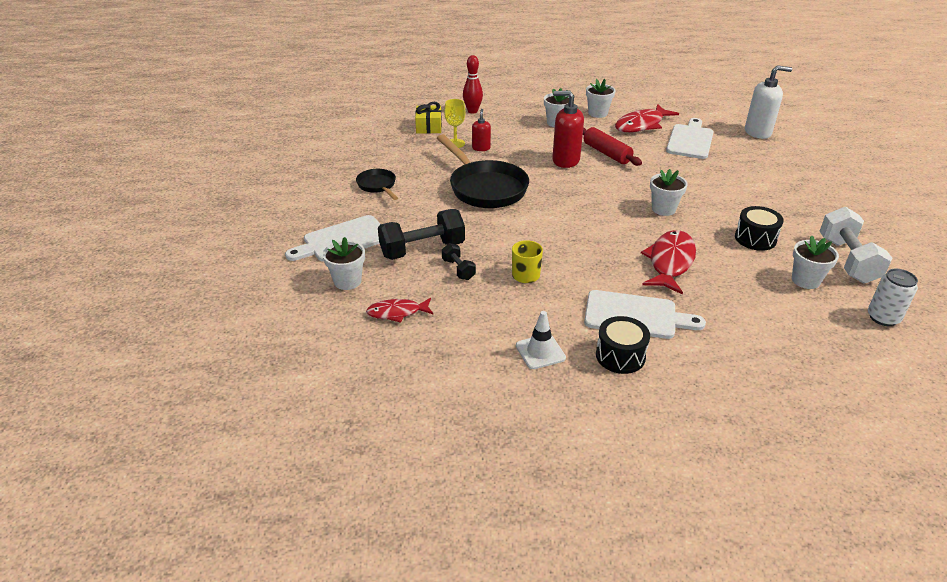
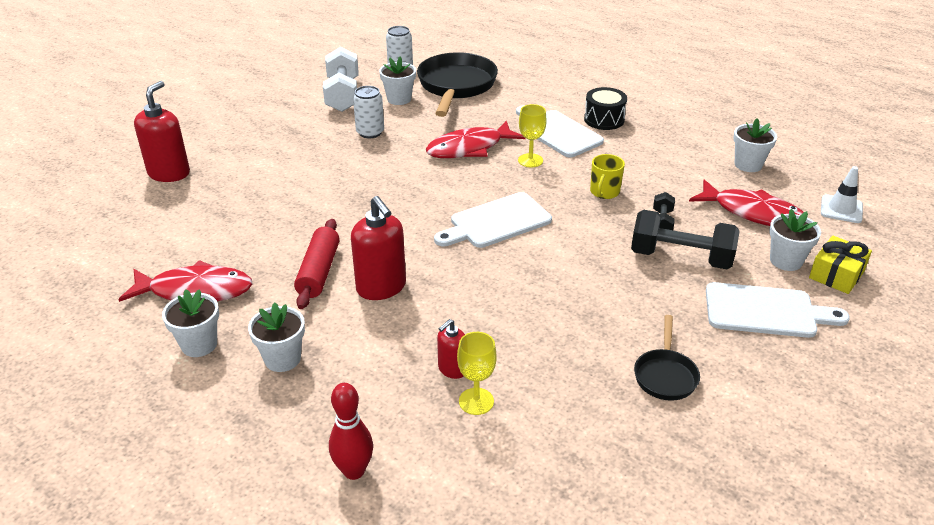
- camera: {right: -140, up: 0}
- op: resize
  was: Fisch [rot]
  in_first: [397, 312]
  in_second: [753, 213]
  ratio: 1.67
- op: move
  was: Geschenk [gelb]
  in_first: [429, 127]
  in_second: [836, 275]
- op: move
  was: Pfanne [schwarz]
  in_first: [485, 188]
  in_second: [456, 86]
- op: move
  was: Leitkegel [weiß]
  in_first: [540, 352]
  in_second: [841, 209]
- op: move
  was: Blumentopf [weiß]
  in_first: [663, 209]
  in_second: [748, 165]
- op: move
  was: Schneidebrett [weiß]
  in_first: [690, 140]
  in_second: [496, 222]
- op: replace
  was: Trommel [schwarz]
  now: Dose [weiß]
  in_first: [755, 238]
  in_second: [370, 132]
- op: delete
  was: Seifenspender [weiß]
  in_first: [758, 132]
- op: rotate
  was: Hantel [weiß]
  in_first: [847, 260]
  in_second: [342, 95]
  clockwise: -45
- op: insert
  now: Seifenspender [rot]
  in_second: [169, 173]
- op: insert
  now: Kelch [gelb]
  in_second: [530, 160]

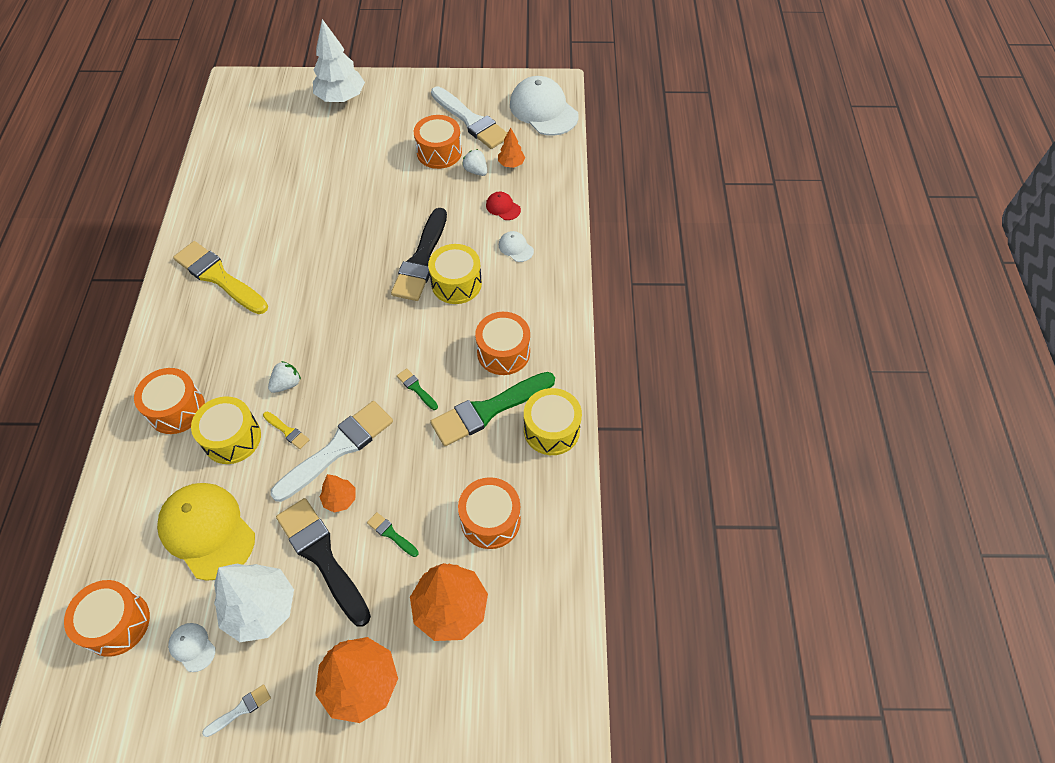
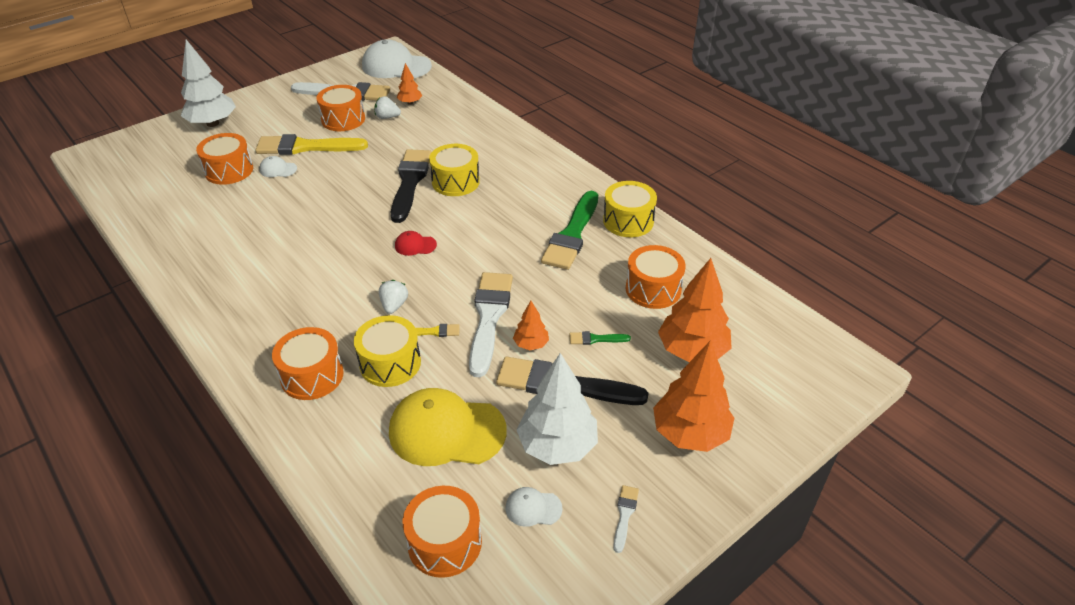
- camera: {right: -40, up: -15}
- op: move
  was: Pinsel [gelb]
  in_first: [218, 277]
  in_second: [306, 147]
- op: rotate
  was: Pinsel [schwarz]
  in_first: [421, 260]
  in_second: [410, 182]
  clockwise: -150
- op: delete
  was: Pinsel [grün]
  in_first: [416, 388]
- op: move
  was: Trommel [orange]
  in_first: [503, 352]
  in_second: [229, 170]
- op: move
  was: Kappe [rot]
  in_first: [503, 207]
  in_second: [415, 245]
- op: move
  was: Kappe [weiß]
  in_first: [516, 248]
  in_second: [278, 169]

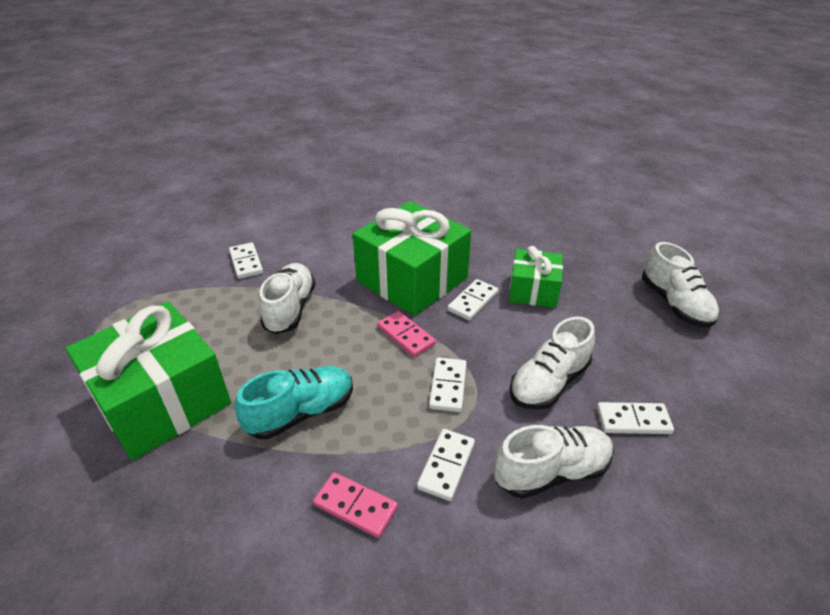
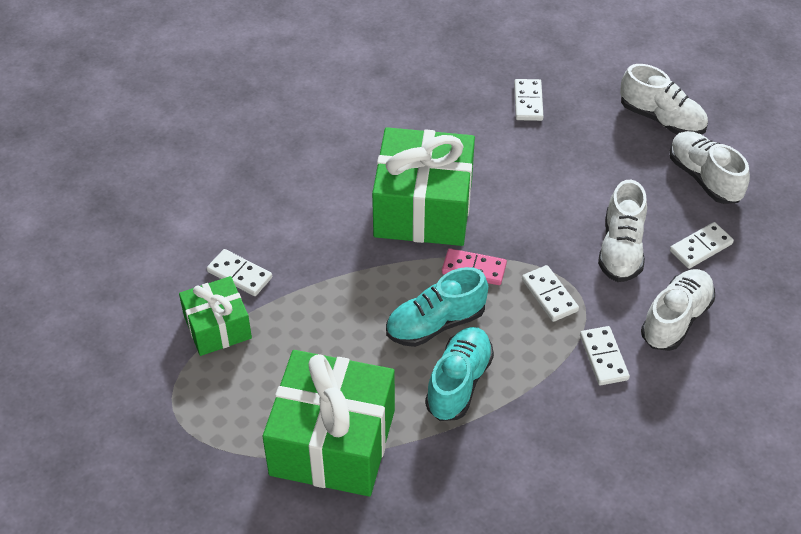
- camera: {right: -35, up: 10}
- op: move
  was: Schuh [weiß]
  in_first: [290, 309]
  in_second: [704, 178]
- op: delete
  was: Dominostein [rosa]
  in_first: [355, 506]
- op: move
  was: Dominostein [weiß]
  in_first: [473, 301]
  in_second: [528, 102]
- op: move
  was: Geschenk [grün]
  in_first: [533, 290]
  in_second: [217, 327]
- op: insert
  now: Schuh [türkis]
  in_second: [435, 324]

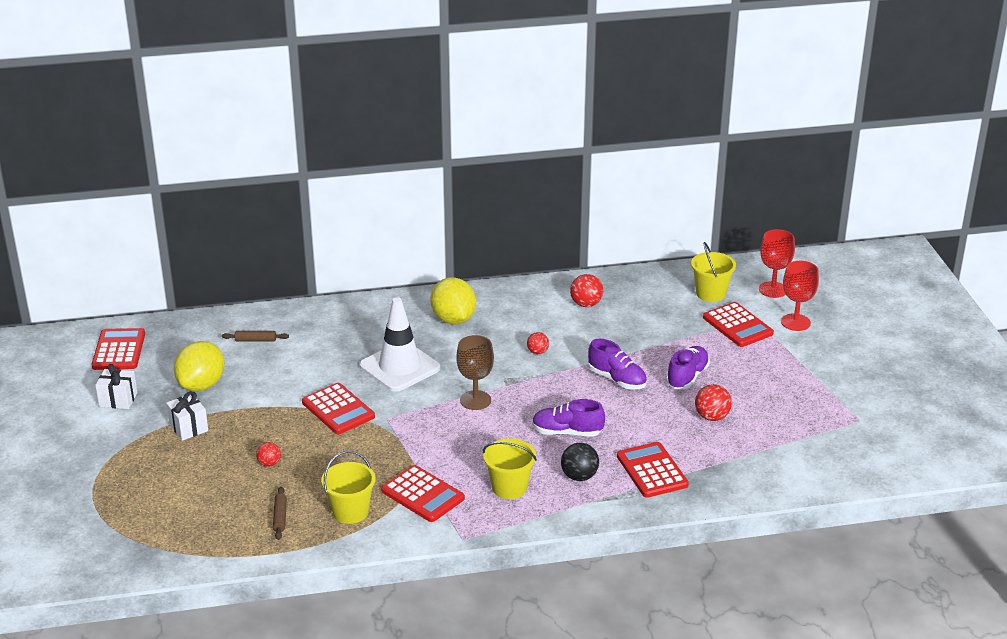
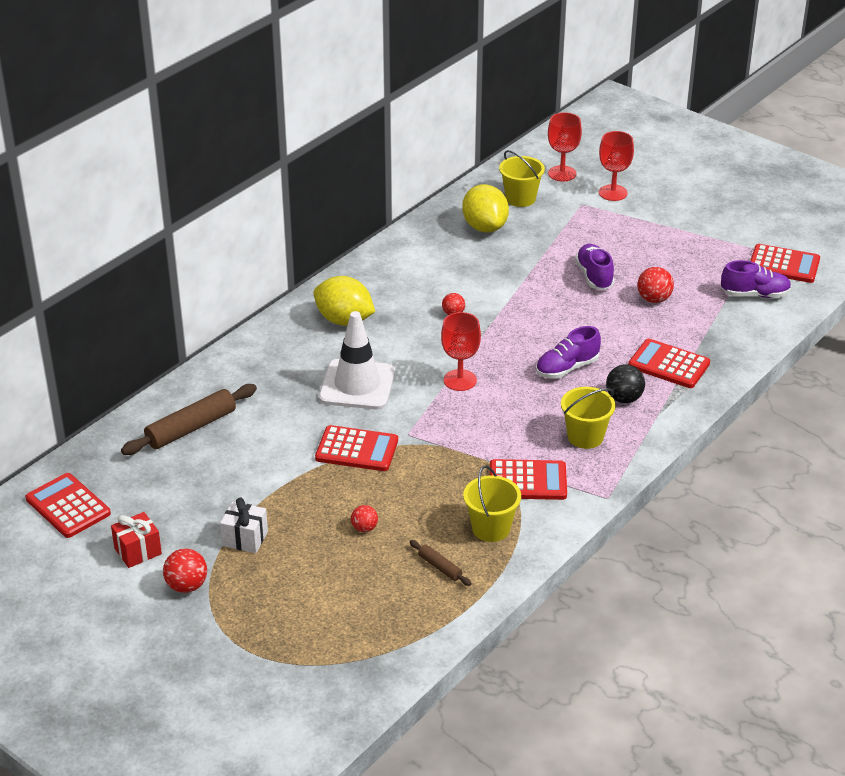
- camera: {right: -40, up: 5}
- op: recolor
  was: Geschenk [weiß]
  now: Geschenk [rot]
  in_first: [118, 399]
  in_second: [138, 551]
- op: move
  was: Zitrone [gelb]
  in_first: [201, 385]
  in_second: [485, 227]
- op: resize
  was: Nudelholz [braun]
  in_first: [255, 340]
  in_second: [191, 428]
  ratio: 2.04
- op: recolor
  was: Kelch [braun]
  now: Kelch [rot]
  in_first: [475, 400]
  in_second: [460, 380]
- op: move
  was: Ball [rot]
  in_first: [586, 304]
  in_second: [187, 586]
- op: move
  was: Schuh [lila]
  in_first: [617, 379]
  in_second: [755, 294]
- op: move
  was: Taschenrechner [rot]
  in_first: [737, 325]
  in_second: [784, 265]

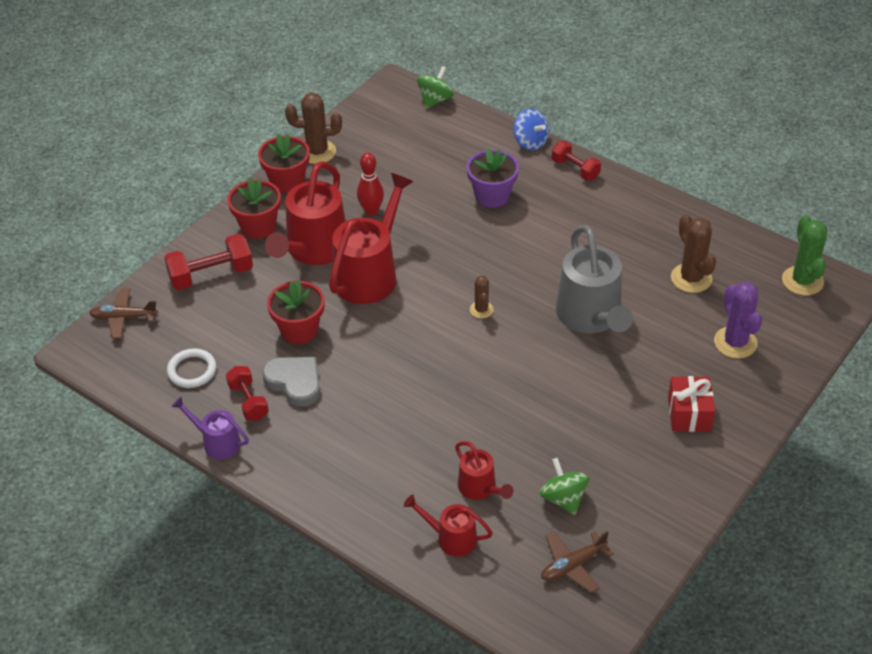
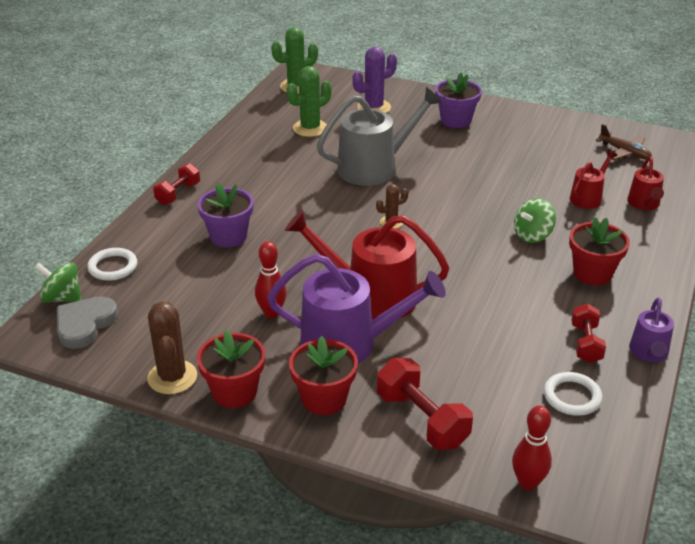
- camera: {right: -105, up: -10}
- op: replace
  was: Flugzeug [braun]
  now: Bowlingkegel [rot]
  in_first: [124, 318]
  in_second: [528, 483]
- op: rotate
  was: Hantel [rot]
  in_first: [248, 401]
  in_second: [586, 343]
  clockwise: -45
- op: move
  was: Herz [grau]
  in_first: [295, 382]
  in_second: [85, 324]
- op: recolor
  was: Gießkanne [rot]
  now: Gießkanne [lila]
  in_first: [313, 250]
  in_second: [349, 344]
- op: move
  was: Blumentopf [rot]
  in_first: [299, 330]
  in_second: [592, 273]
- op: delete
  was: Kreisel [blau]
  in_first: [530, 142]
- op: move
  was: Kreisel [grün]
  in_first: [563, 498]
  in_second: [532, 235]
- op: replace
  was: Geschenk [rot]
  now: Blumentopf [lila]
  in_first: [689, 414]
  in_second: [456, 120]
- op: recolor
  was: Kaktus [braun]
  now: Kaktus [grün]
  in_first: [691, 278]
  in_second: [310, 128]
- op: insert
  now: Ring [weiß]
  in_second: [113, 267]

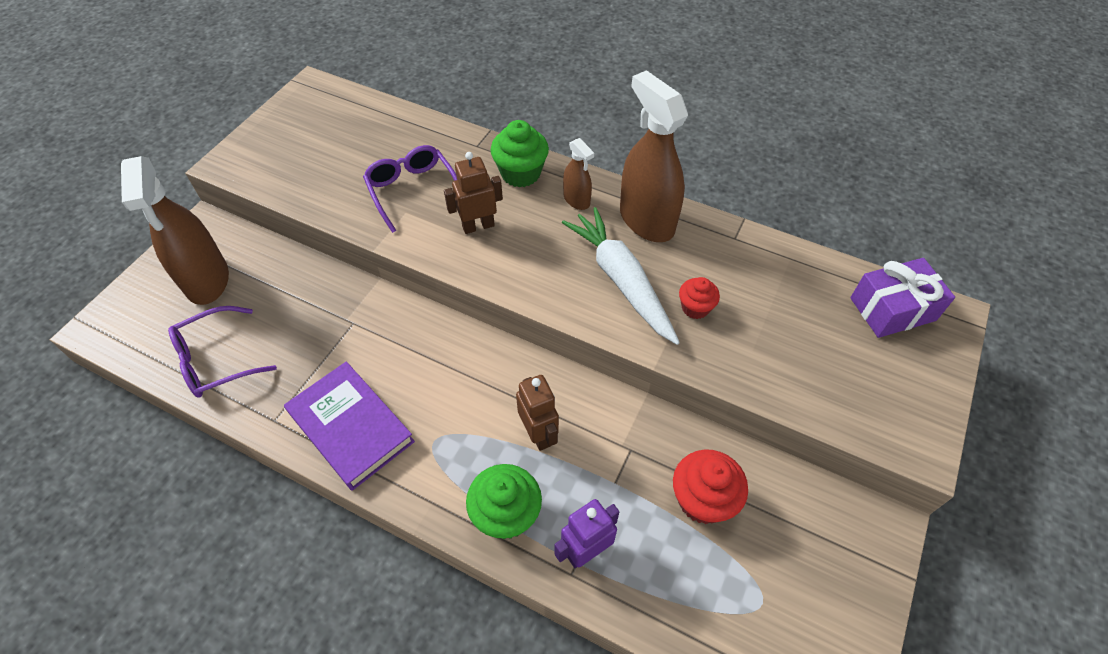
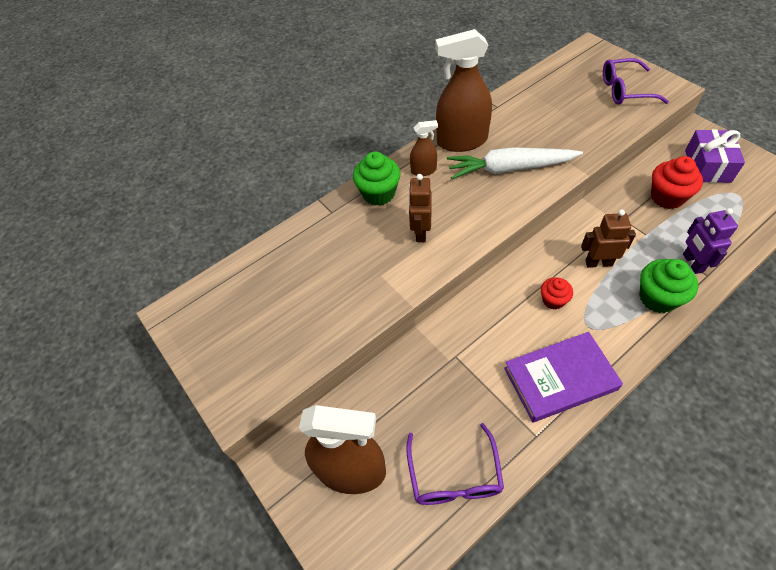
- camera: {right: -60, up: 0}
- op: move
  was: Brille [lila]
  in_first: [413, 191]
  in_second: [625, 90]
- op: move
  was: Muffin [rot]
  in_first: [695, 308]
  in_second: [553, 300]
- op: move
  was: Geschenk [lila]
  in_first: [892, 309]
  in_second: [707, 166]

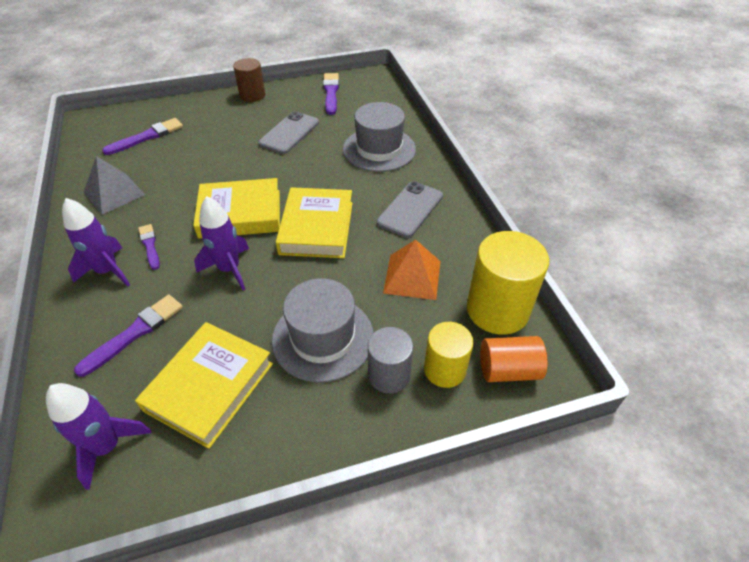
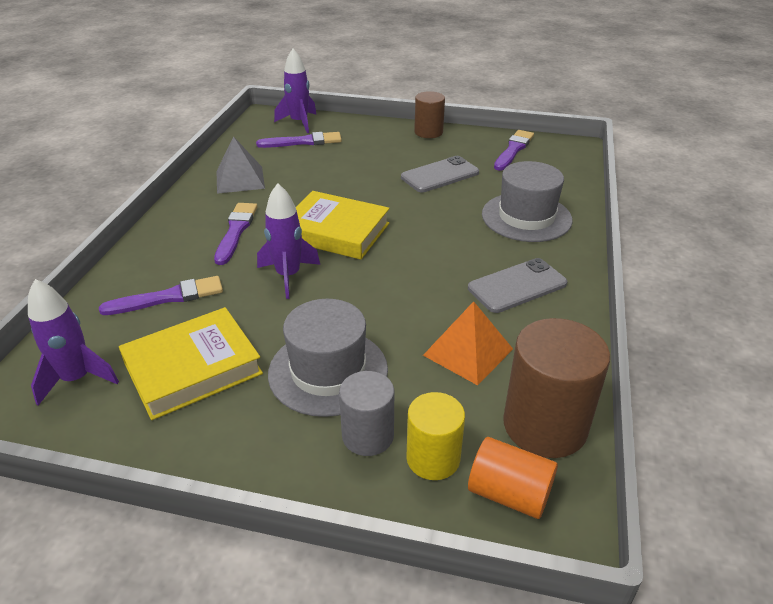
- camera: {right: 30, up: -10}
- op: move
  was: Rakete [lila]
  in_first: [108, 271]
  in_second: [299, 122]
- op: resize
  was: Pinsel [lila]
  in_first: [150, 245]
  in_second: [236, 231]
  ratio: 1.54
- op: delete
  was: Buch [gelb]
  in_first: [316, 228]
- op: recolor
  was: Vollzylinder [gelb]
  now: Vollzylinder [braun]
  in_first: [497, 309]
  in_second: [545, 425]

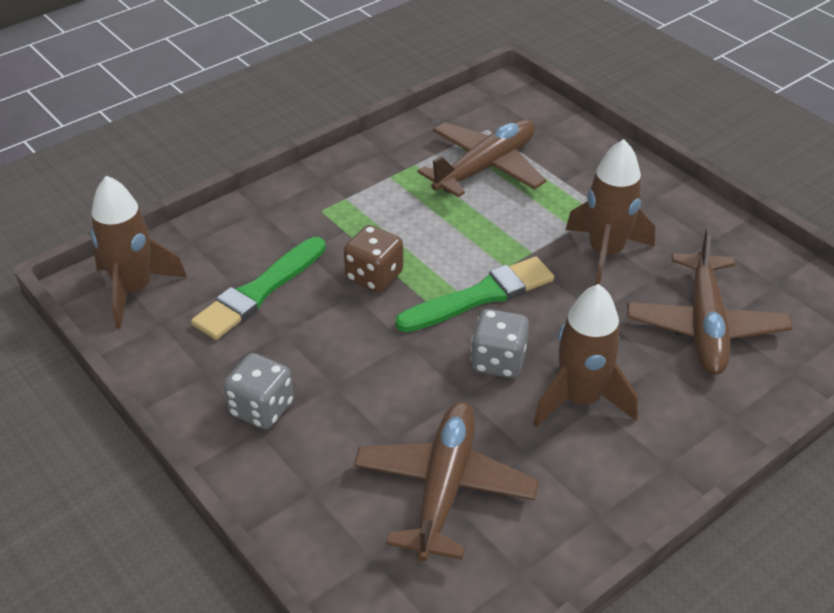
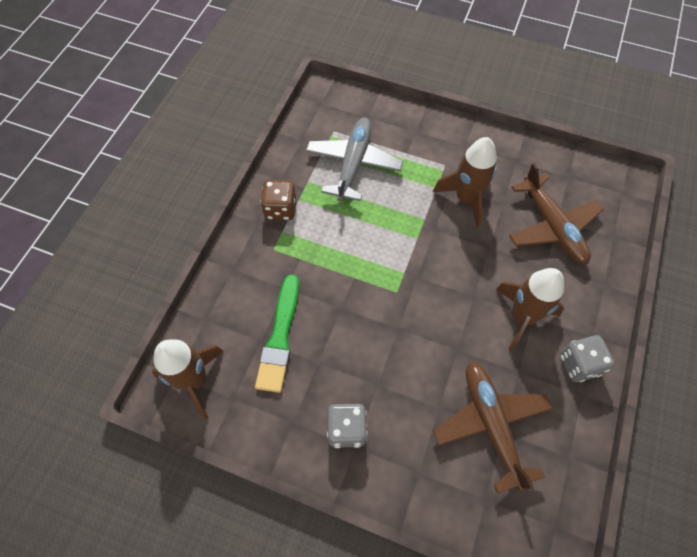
- camera: {right: -30, up: 20}
- op: move
  was: Spielwürfel [braun]
  in_first: [374, 276]
  in_second: [280, 209]
- op: delete
  was: Pinsel [grün]
  in_first: [480, 296]
- op: recolor
  was: Flugzeug [braun]
  now: Flugzeug [grau]
  in_first: [485, 167]
  in_second: [353, 163]
- op: move
  was: Spielwürfel [grau]
  in_first: [498, 361]
  in_second: [579, 364]

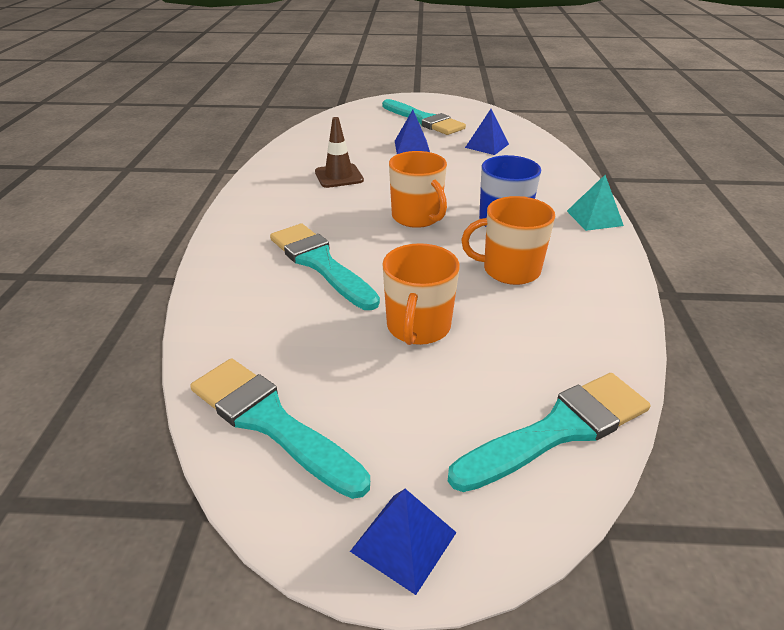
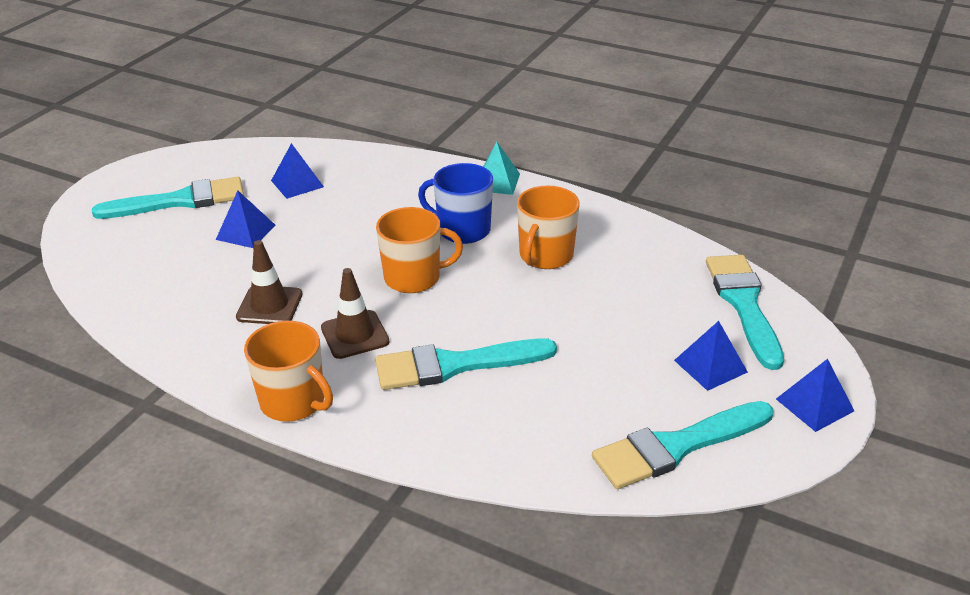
- camera: {right: -65, up: 0}
- op: move
  was: Tasse [orange]
  in_first: [418, 327]
  in_second: [294, 402]
- op: insert
  now: Leitkegel [braun]
  in_second: [355, 335]
- op: insert
  now: Pyramide [blau]
  in_second: [710, 366]

